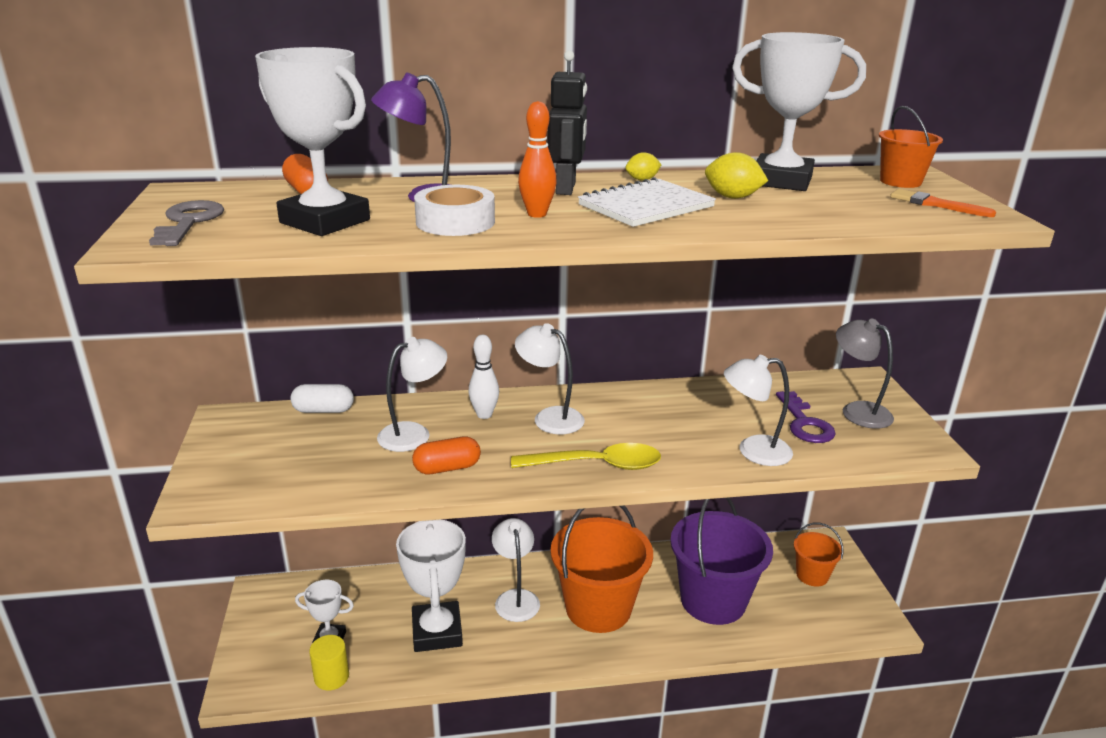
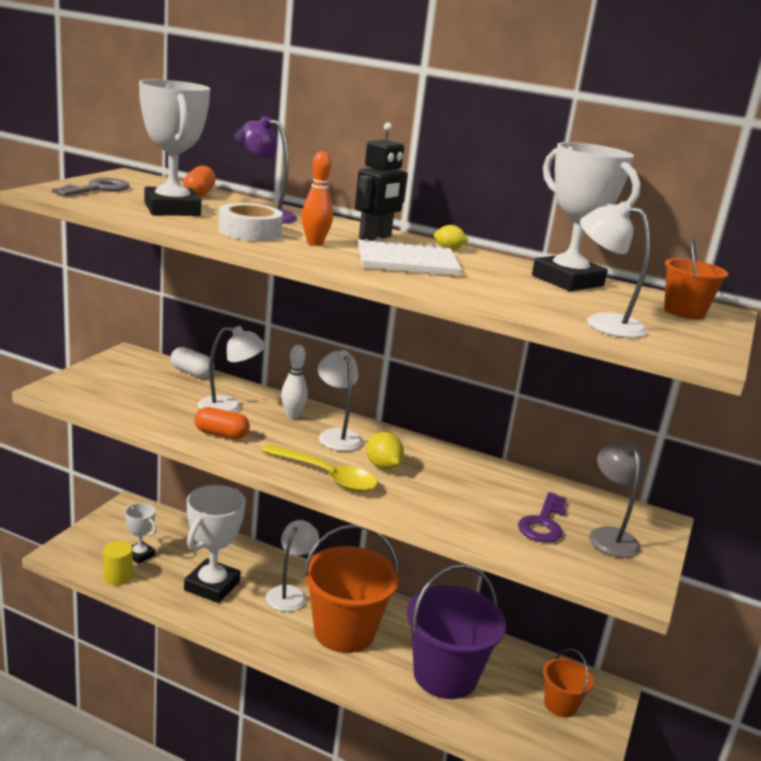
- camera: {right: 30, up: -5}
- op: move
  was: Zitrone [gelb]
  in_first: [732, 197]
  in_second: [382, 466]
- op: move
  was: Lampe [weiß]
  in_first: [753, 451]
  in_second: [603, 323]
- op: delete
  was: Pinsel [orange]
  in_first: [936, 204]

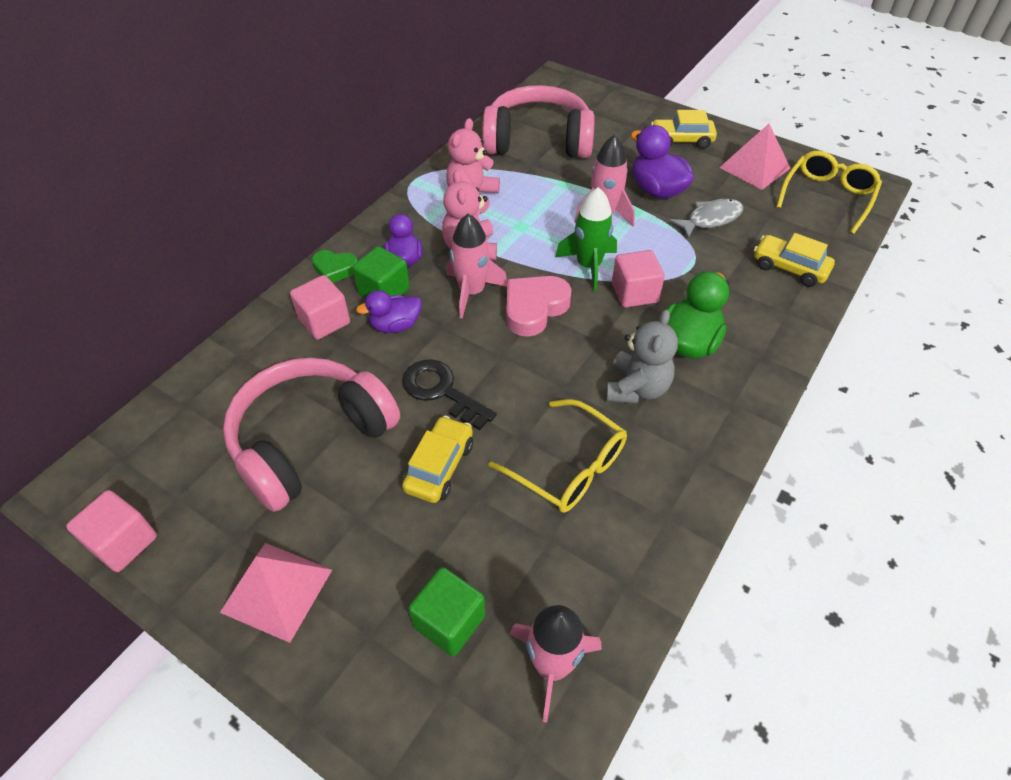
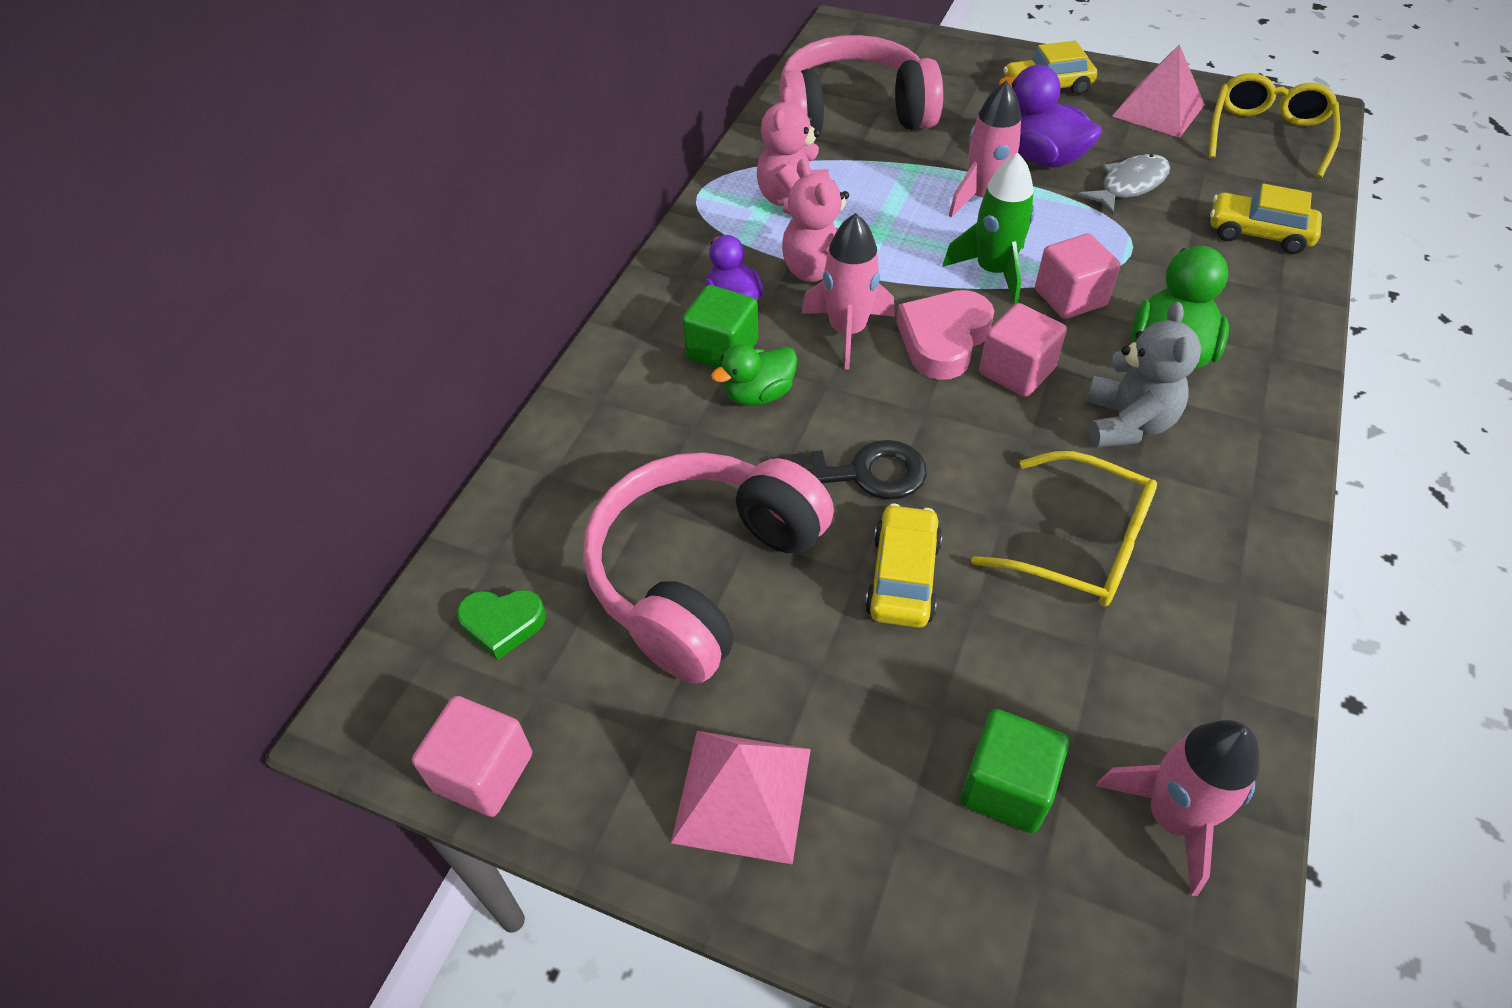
- camera: {right: -10, up: 0}
- op: move
  was: Kubus [rosa]
  in_first: [324, 321]
  in_second: [1016, 371]
- op: move
  was: Herz [grün]
  in_first: [335, 269]
  in_second: [502, 624]
- op: recolor
  was: Ente [lila]
  now: Ente [grün]
  in_first: [395, 325]
  in_second: [758, 394]
- op: rotate
  was: Schlüssel [schwarz]
  in_first: [441, 391]
  in_second: [861, 473]
  clockwise: 150

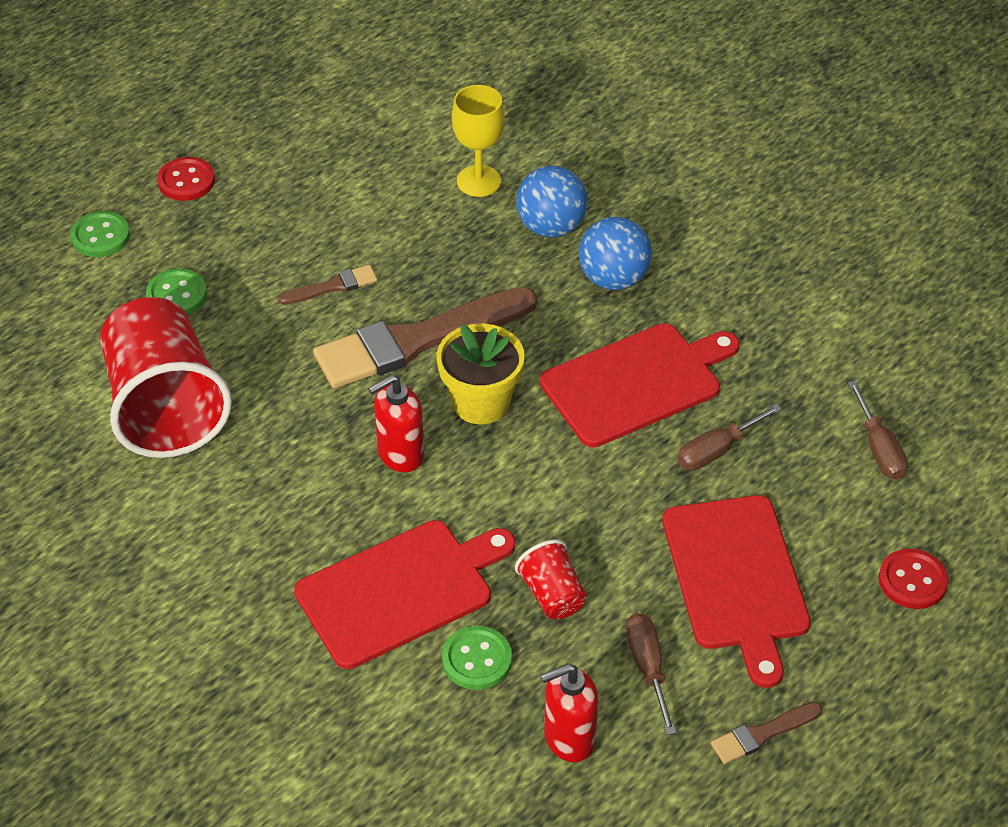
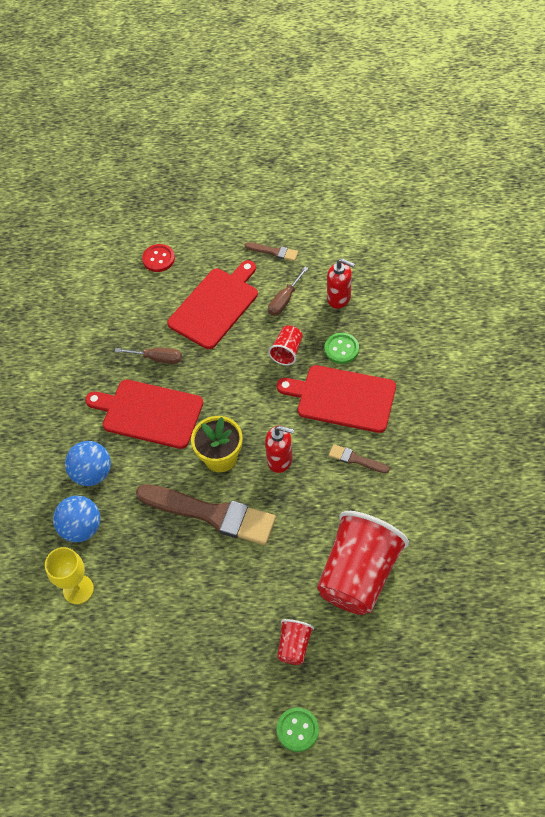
- camera: {right: -130, up: 10}
- op: replace
  was: Knopf [grün]
  now: Becher [rot]
  in_first: [176, 295]
  in_second: [294, 646]
- op: delete
  was: Knopf [rot]
  in_first: [186, 181]
- op: move
  was: Pinsel [braun]
  in_first: [332, 286]
  in_second: [356, 459]
- op: delete
  was: Schraubenzieher [braun]
  in_first: [879, 448]

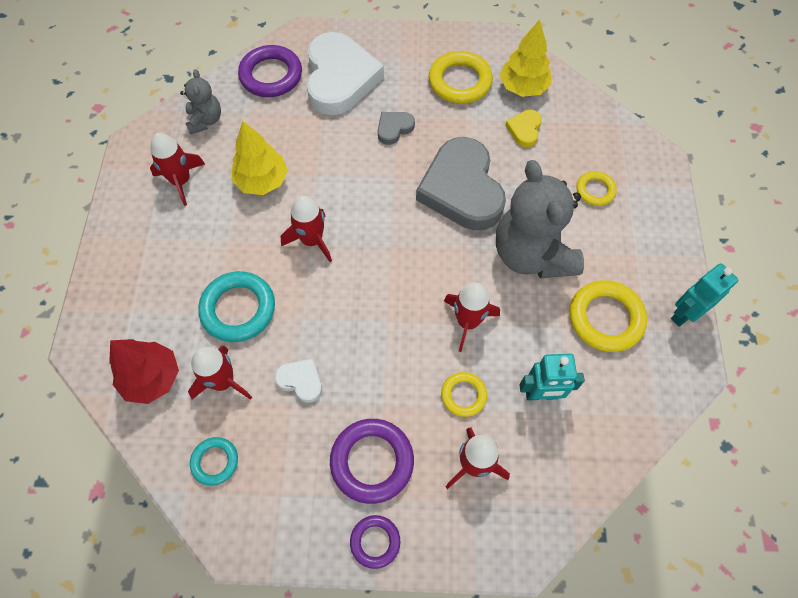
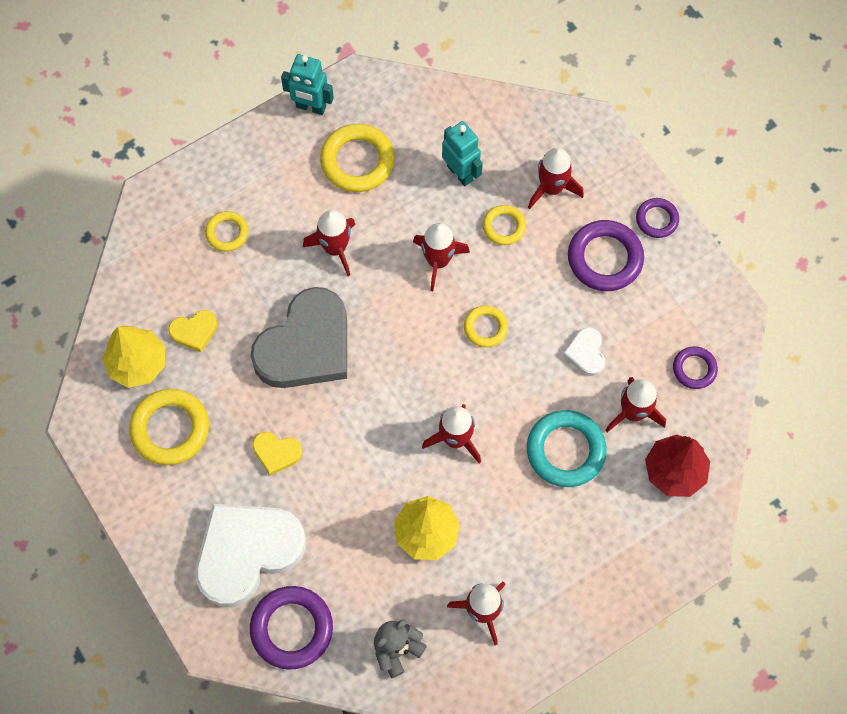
- camera: {right: -125, up: 5}
- op: recolor
  was: Ring [türkis]
  now: Ring [lila]
  in_first: [215, 462]
  in_second: [694, 369]
- op: recolor
  was: Herz [grau]
  now: Herz [gelb]
  in_first: [394, 128]
  in_second: [276, 453]
- op: replace
  was: Teddybär [grau]
  now: Rakete [rot]
  in_first: [532, 254]
  in_second: [335, 248]
- op: insert
  now: Ring [gelb]
  in_second: [485, 327]

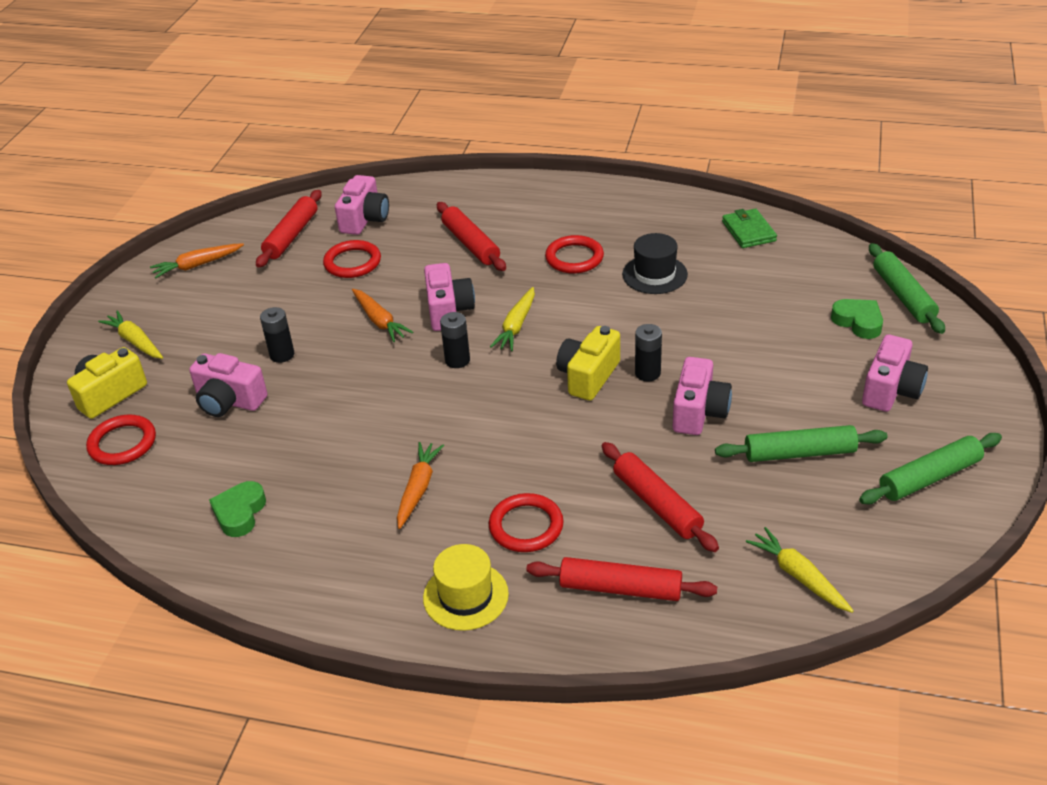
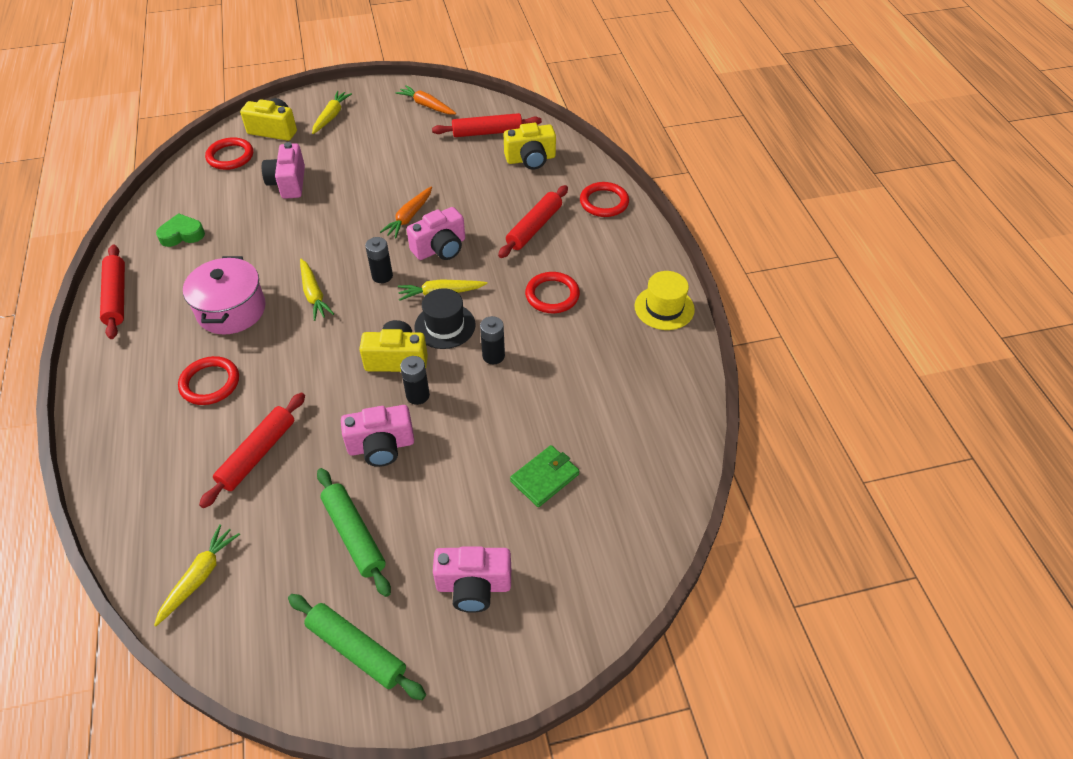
- camera: {right: 60, up: 10}
- op: move
  was: Batterie [schwarz]
  in_first: [282, 355]
  in_second: [493, 356]
- op: move
  was: Ring [rot]
  in_first: [352, 262]
  in_second: [604, 202]
- op: recolor
  was: Kamera [rosa]
  now: Kamera [gelb]
  in_first: [364, 219]
  in_second: [530, 159]
- op: replace
  was: Karotte [orange]
  now: Kochtopf [rosa]
  in_first: [418, 489]
  in_second: [231, 310]
- op: move
  was: Hut [gelb]
  in_first: [465, 596]
  in_second: [664, 308]
- op: move
  was: Nudelholz [rot]
  in_first: [620, 588]
  in_second: [116, 297]
- op: move
  was: Hut [schwarz]
  in_first: [654, 274]
  in_second: [445, 326]
- op: move
  was: Geldbörse [grün]
  in_first: [748, 231]
  in_second: [544, 478]
- op: delete
  was: Herz [grün]
  in_first: [858, 322]
- op: delete
  was: Nudelholz [grün]
  in_first: [903, 296]
- op: insert
  now: Karotte [gelb]
  in_second: [314, 294]

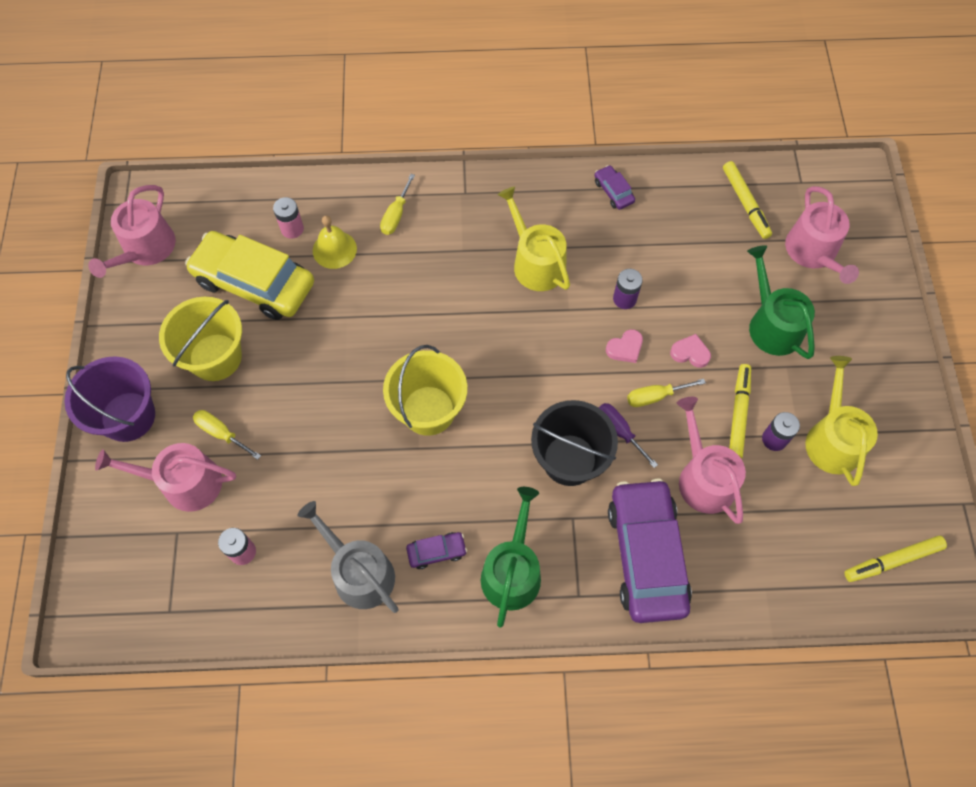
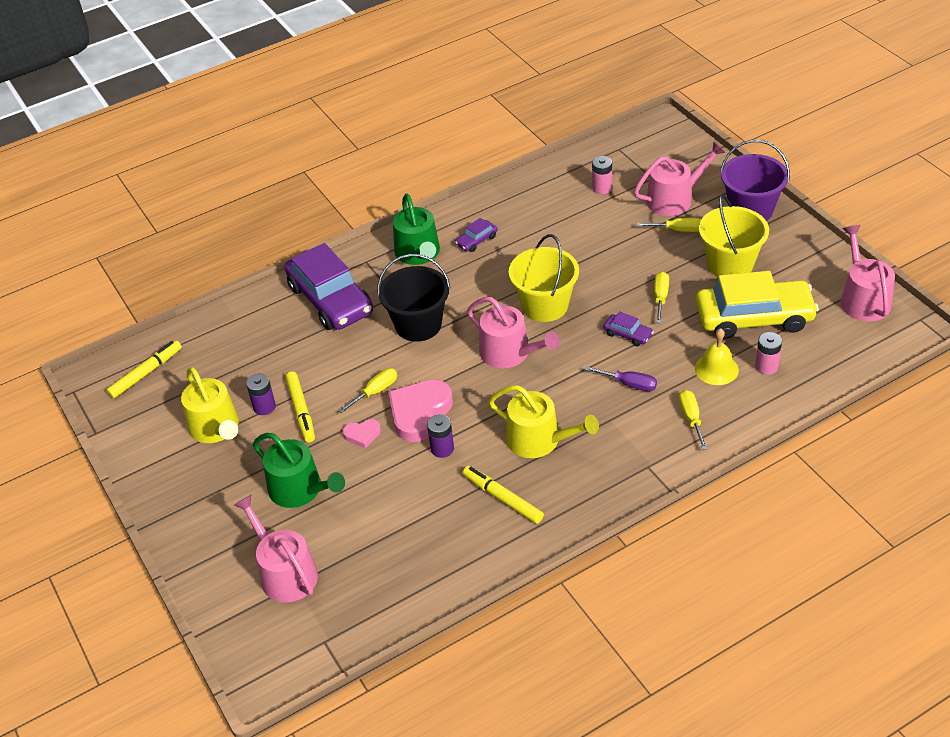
- camera: {right: 155, up: -20}
- op: delete
  was: Gießkanne [grau]
  in_first: [359, 572]
- op: move
  was: Auto [lila]
  in_first: [613, 191]
  in_second: [628, 334]
- op: move
  was: Schraubenzieher [lila]
  in_first: [619, 431]
  in_second: [629, 384]
- op: resize
  was: Herz [rosa]
  in_first: [625, 348]
  in_second: [419, 413]
  ratio: 2.0
- op: move
  was: Gießkanne [rosa]
  in_first: [703, 477]
  in_second: [510, 353]
- op: move
  was: Filzstift [gelb]
  in_first: [745, 203]
  in_second: [502, 498]
- op: insert
  now: Schraubenzieher [gelb]
  in_second: [660, 297]

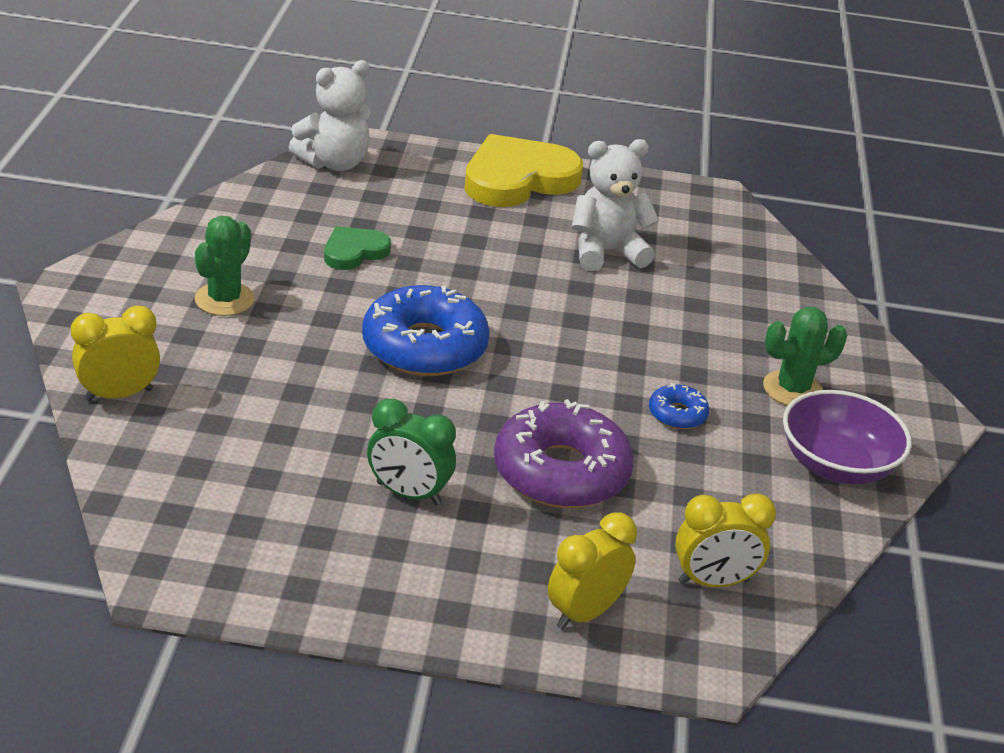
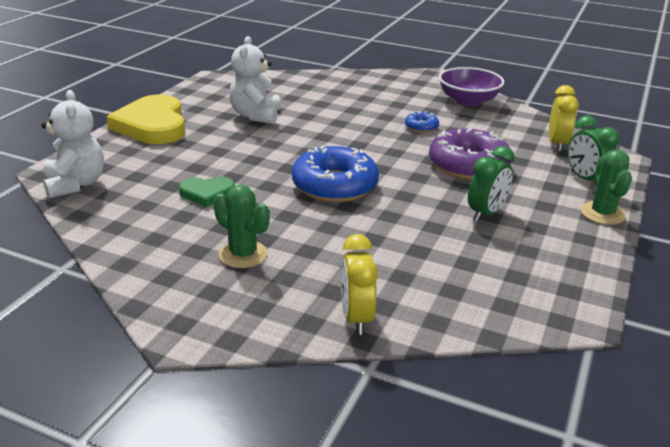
- camera: {right: -70, up: -5}
- op: rotate
  was: Herz [grün]
  in_first: [354, 252]
  in_second: [207, 193]
  clockwise: -75
- op: recolor
  was: Wecker [gelb]
  now: Wecker [grün]
  in_first: [585, 613]
  in_second: [585, 179]
- op: move
  was: Kaktus [grün]
  in_first: [792, 389]
  in_second: [602, 213]

